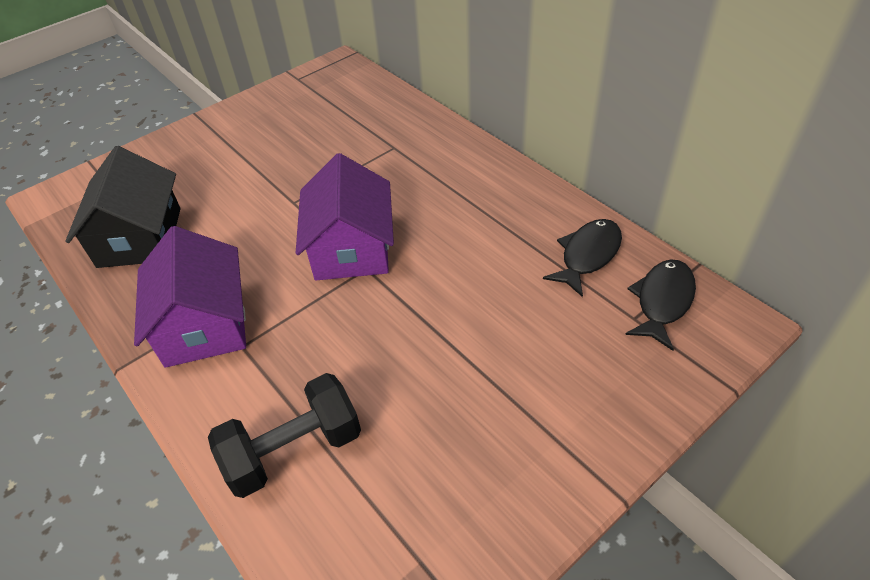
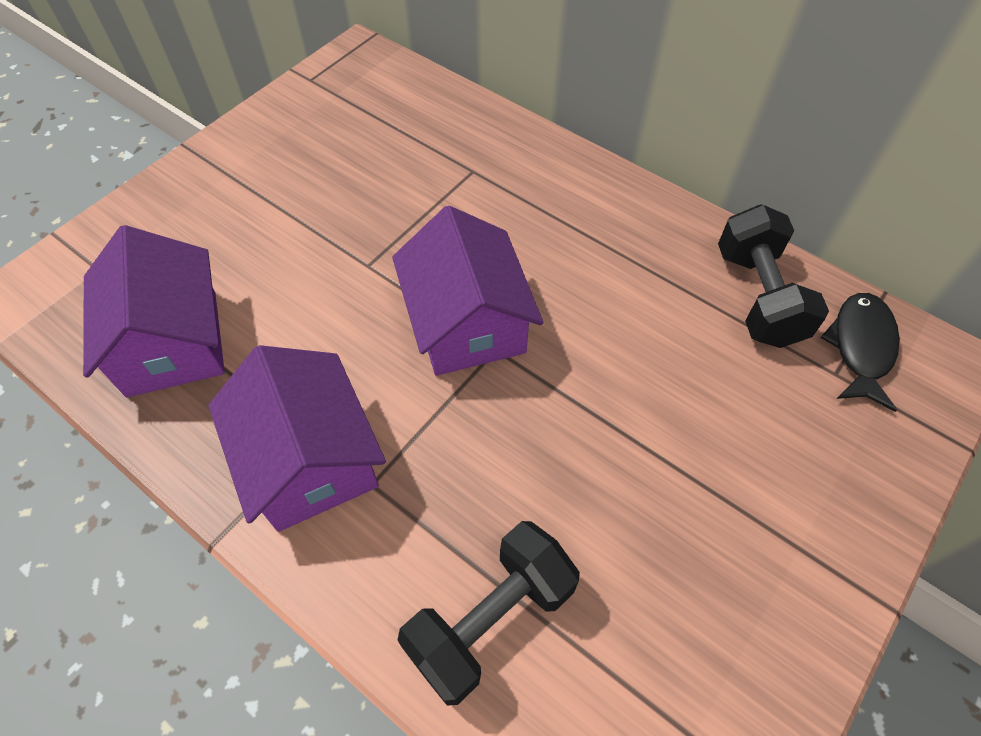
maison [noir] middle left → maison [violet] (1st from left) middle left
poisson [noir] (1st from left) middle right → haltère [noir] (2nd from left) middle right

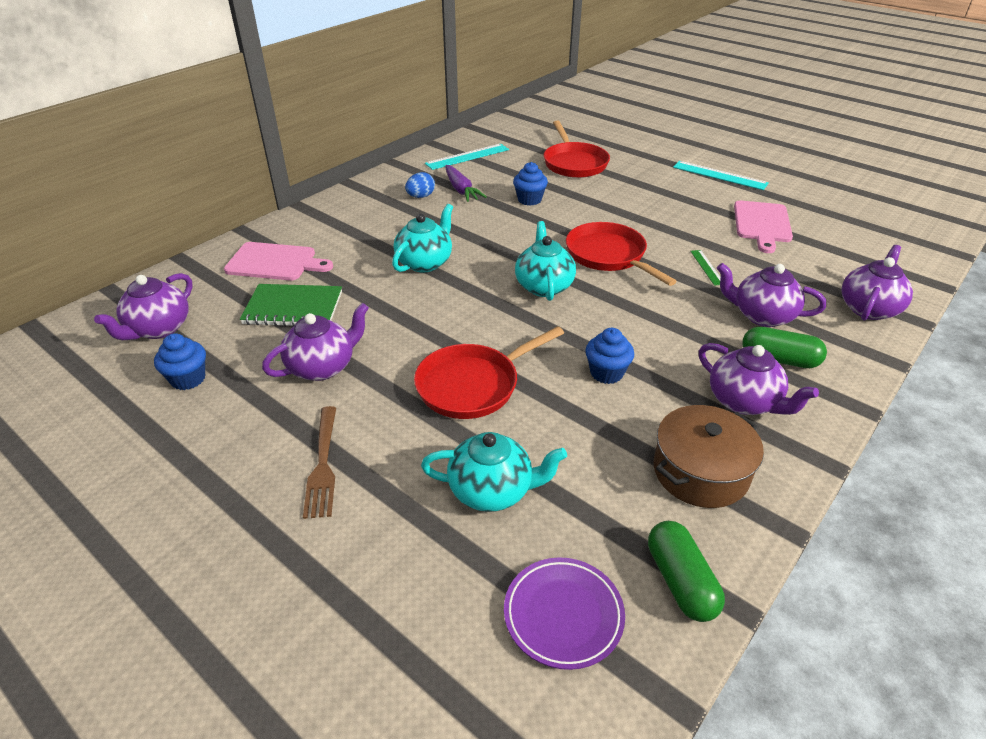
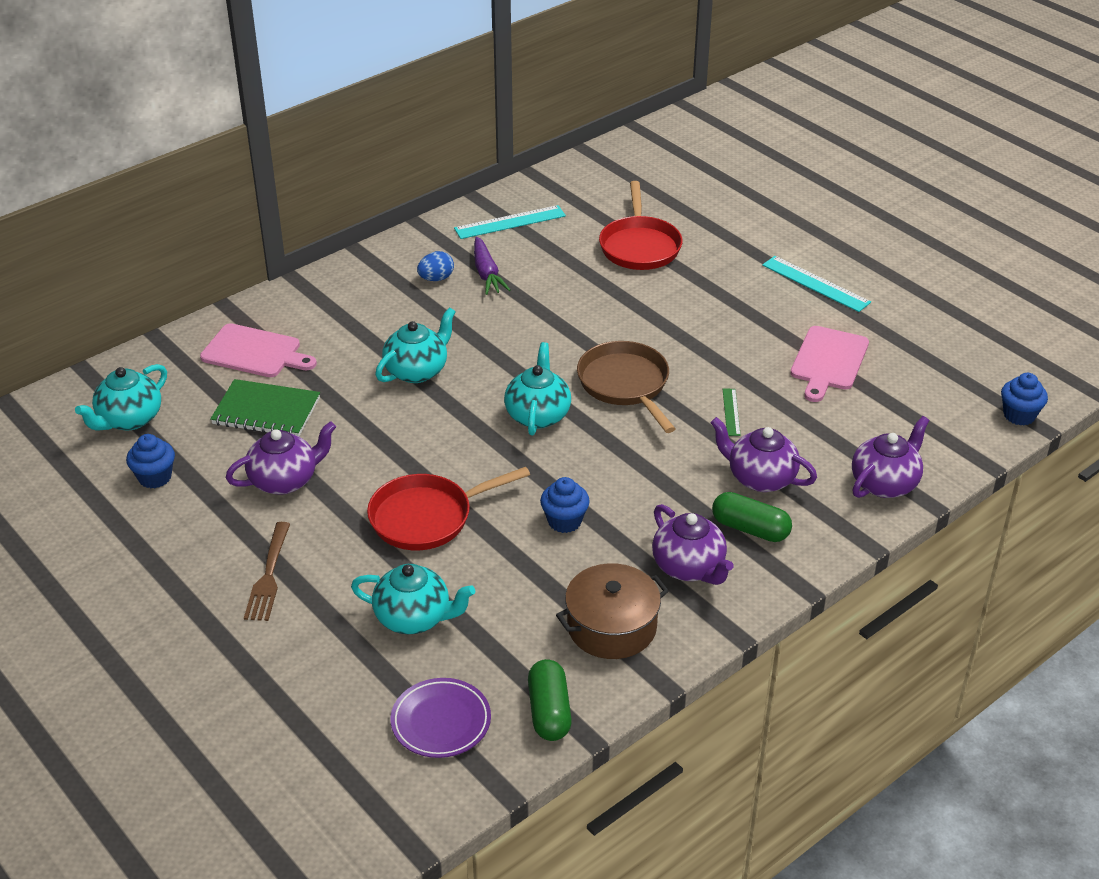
théière [violet] (1st from left) middle left → théière [turquoise] (1st from left) middle left
muffin [bleu] (2nd from left in the first image) top centre → muffin [bleu] (3rd from left) middle right, move
poêle [rouge] (3rd from left) centre → poêle [marron] centre

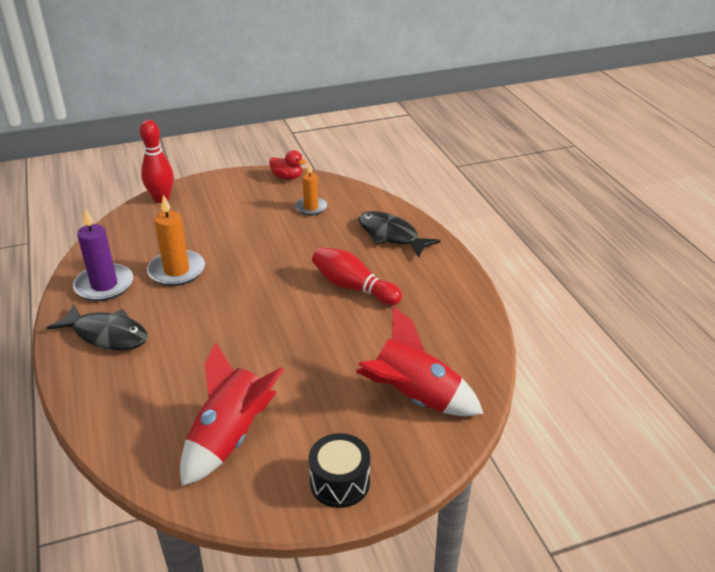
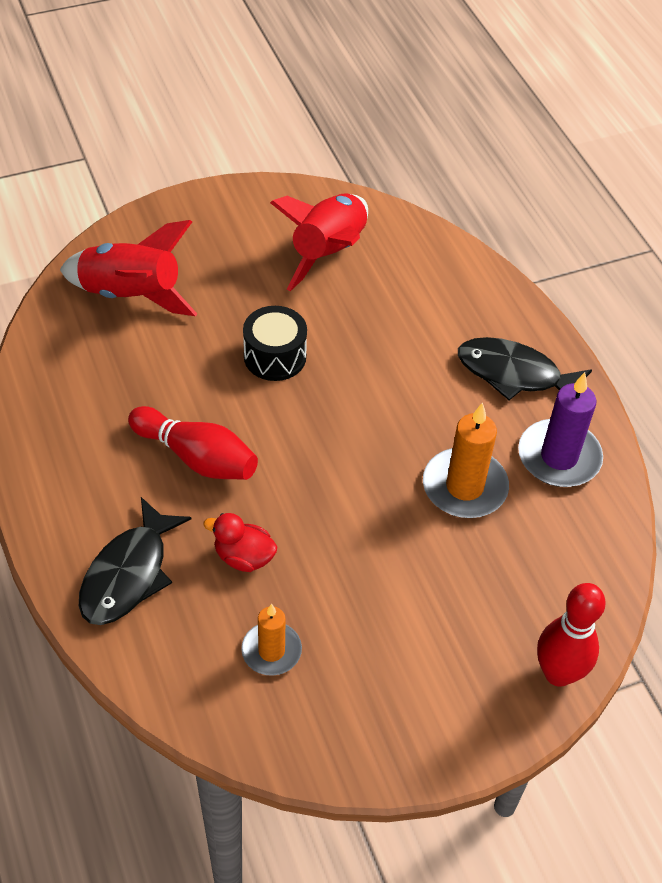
canard [rouge] top centre → canard [rouge] centre, move
tambour [noir] bottom centre → tambour [noir] centre, move
poisson [noir] (2nd from left in the first image) centre → poisson [noir] (1st from left) middle left, 75 degrees clockwise

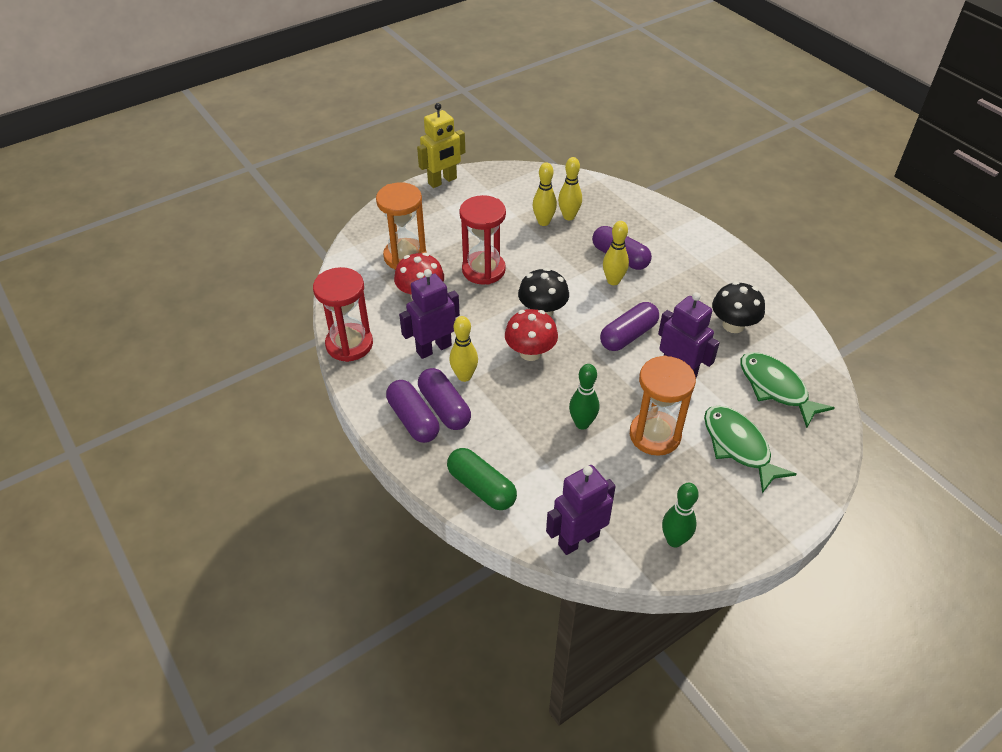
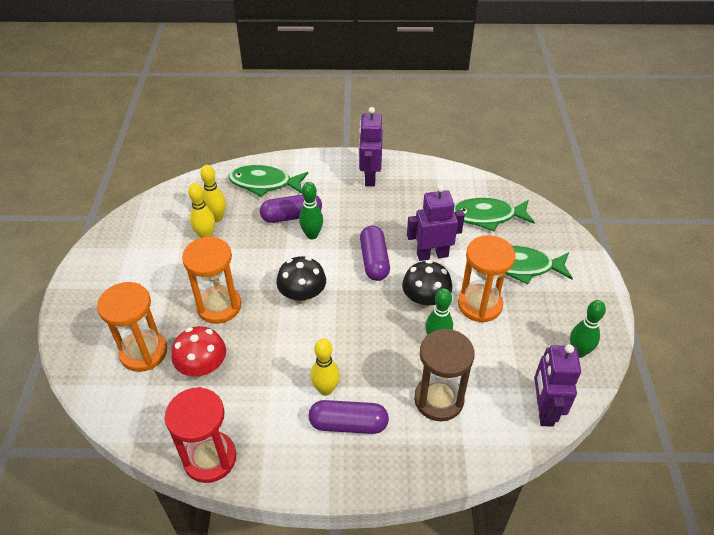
gélule [violet] (1st from left) centre → -
robot [violet] (1st from left) centre → robot [violet] (1st from left) top centre, move
robot [jaune] top centre → -
gélule [vert] centre → -
sablier [rouge] (2nd from left) top centre → sablier [orange] (2nd from left) middle left
champignon [rouge] (2nd from left) centre → -
quille [jaune] (4th from left) centre → quille [vert] (1st from left) centre
champignon [noir] (2nd from left) middle right → champignon [noir] (2nd from left) centre, move
- → poisson [vert] (1st from left) centre
- → sablier [marron] bottom centre

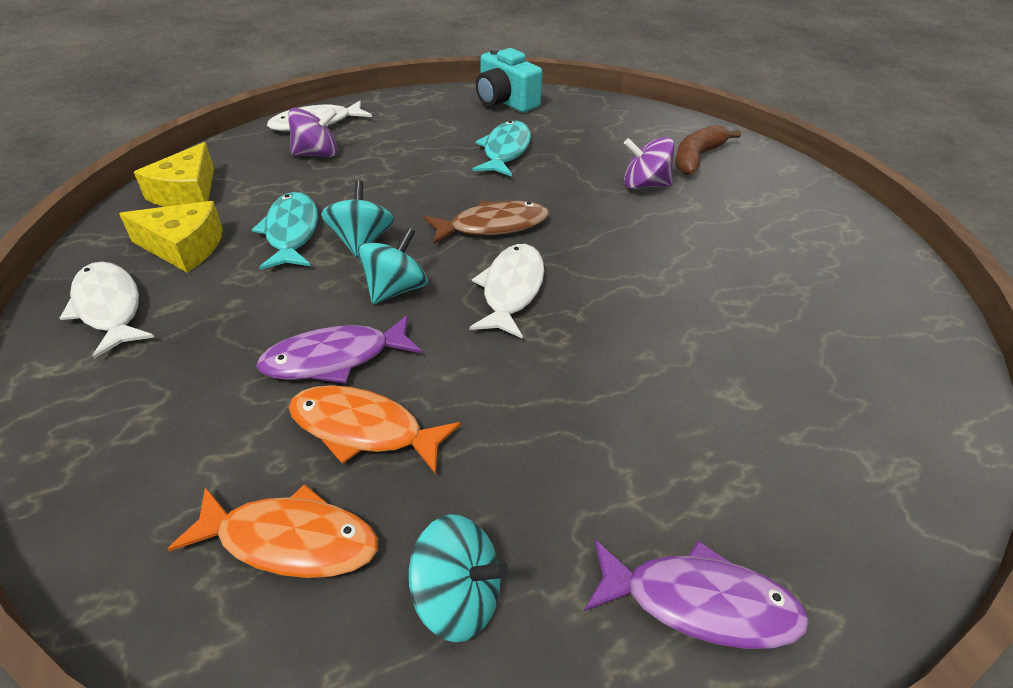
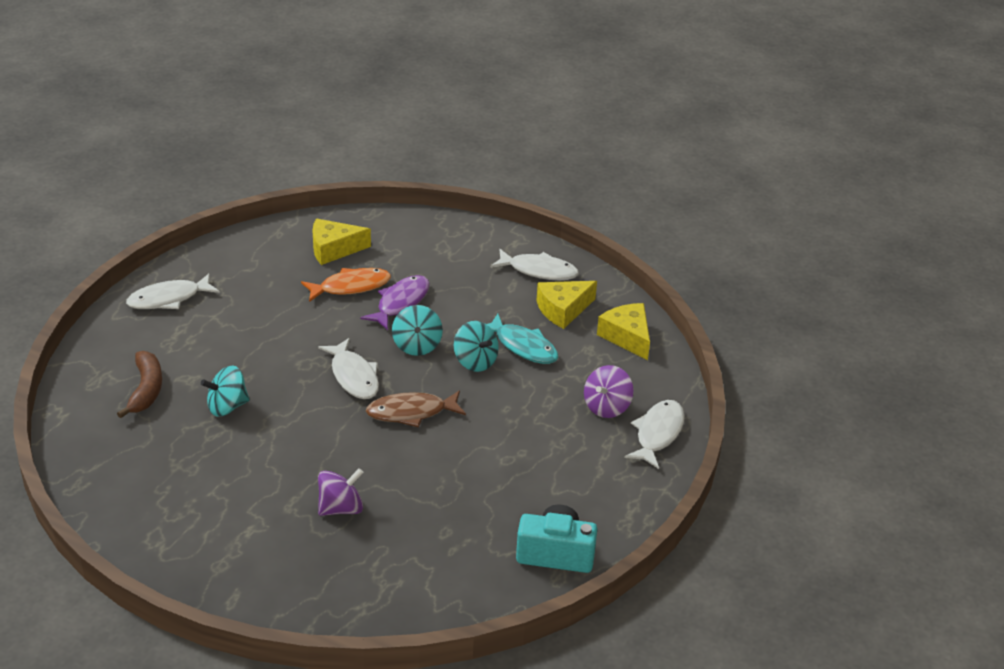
poisson [orange] (1st from left) bottom left → fromage [jaune] (1st from left) centre
toupie [turquoise] (3rd from left in the first image) bottom centre → toupie [turquoise] (1st from left) middle left, move
poisson [marron] top centre → poisson [marron] centre, 45 degrees clockwise
poisson [turquoise] (2nd from left) top centre → -
poisson [violet] (2nd from left) bottom right → poisson [blanc] (1st from left) middle left
banane [marron] top right → banane [marron] middle left, move

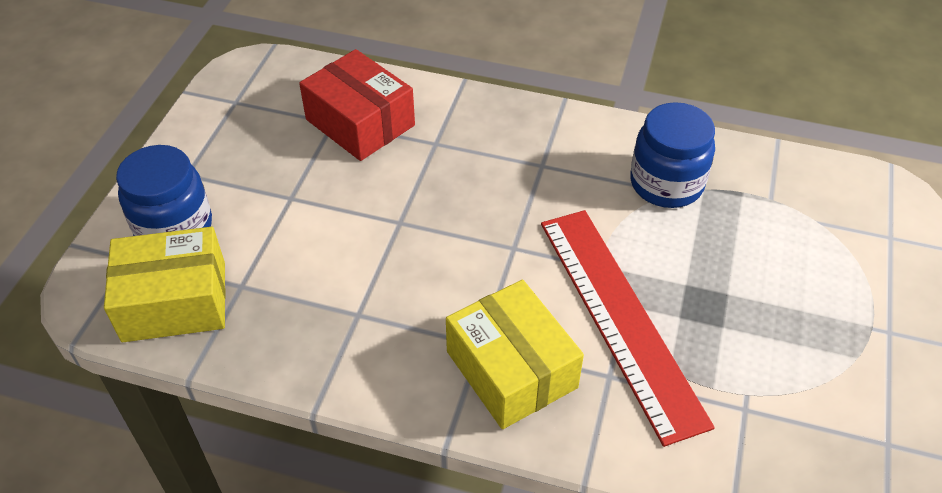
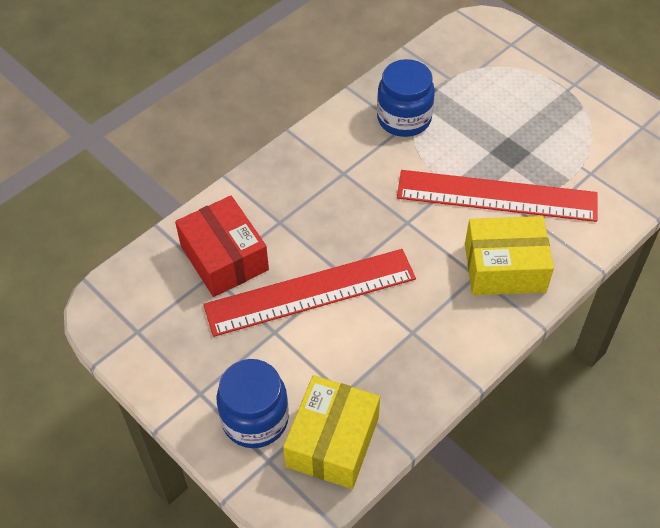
boîte [rouge] top centre → boîte [rouge] centre, 75 degrees clockwise
- → règle [rouge] (1st from left) centre

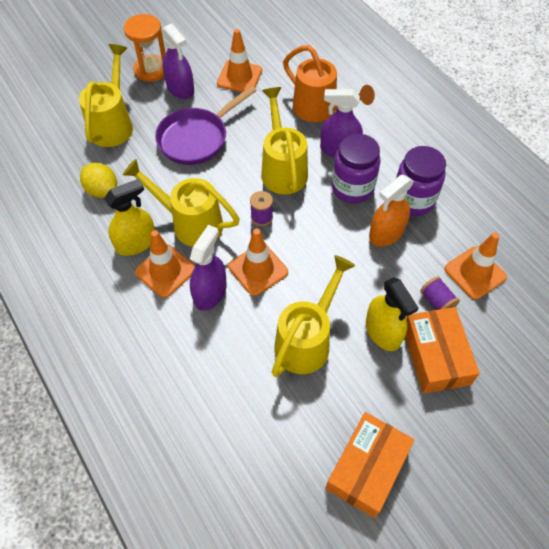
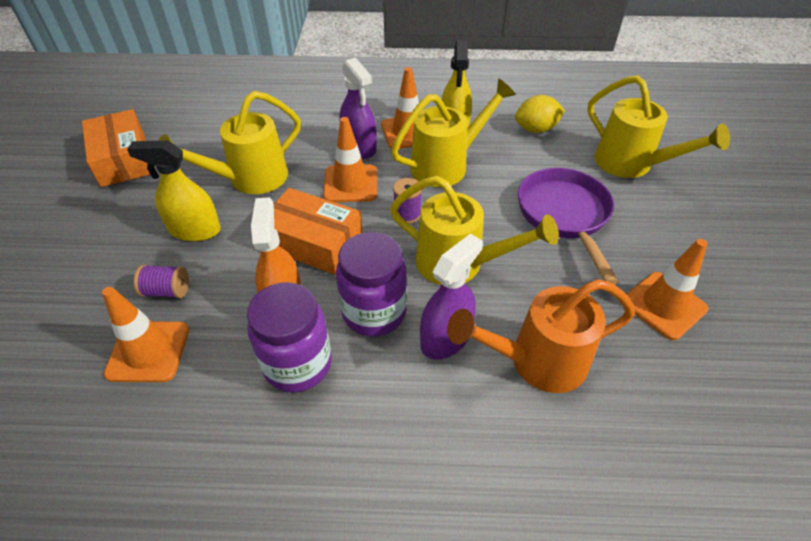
sablier [orange] top left → -
vaporisateur [violet] (1st from left) top left → -
arrosoir [jaune] (4th from left in the first image) centre → arrosoir [jaune] (1st from left) top left, 75 degrees clockwise
boîte [orange] (2nd from left) middle right → boîte [orange] (2nd from left) centre, move

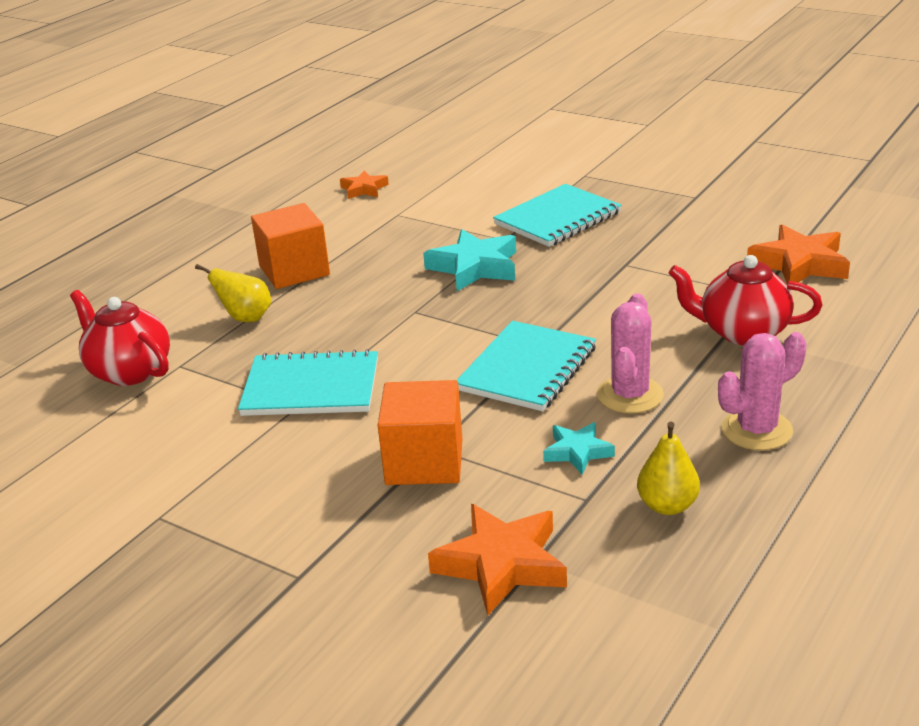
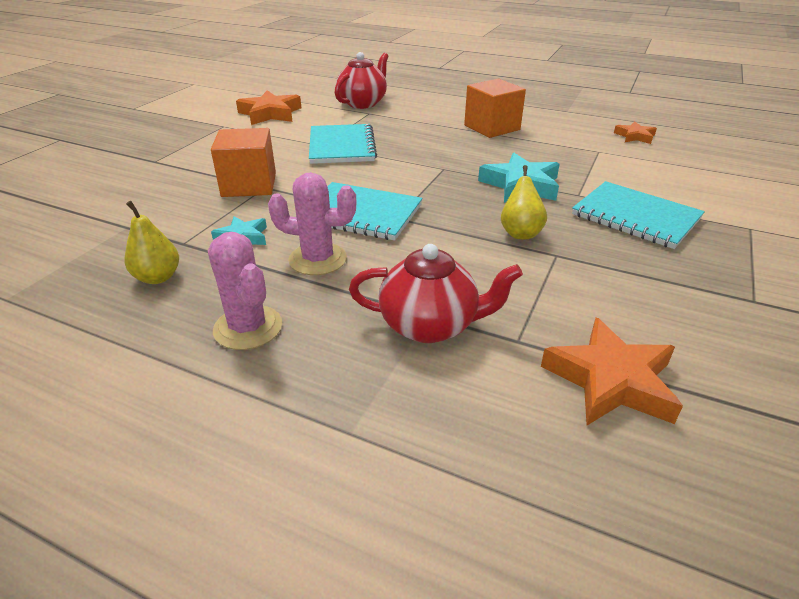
poire [jaune] (1st from left in the first image) middle left → poire [jaune] (2nd from left) centre, move
étoile [orange] (2nd from left in the first image) bottom centre → étoile [orange] (1st from left) top centre, move
théière [rouge] (2nd from left) middle right → théière [rouge] (2nd from left) centre, 90 degrees clockwise

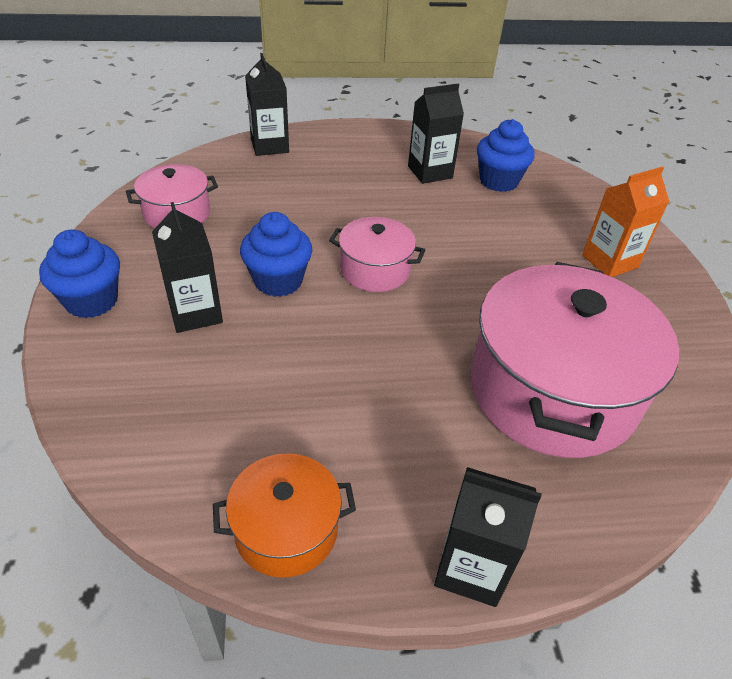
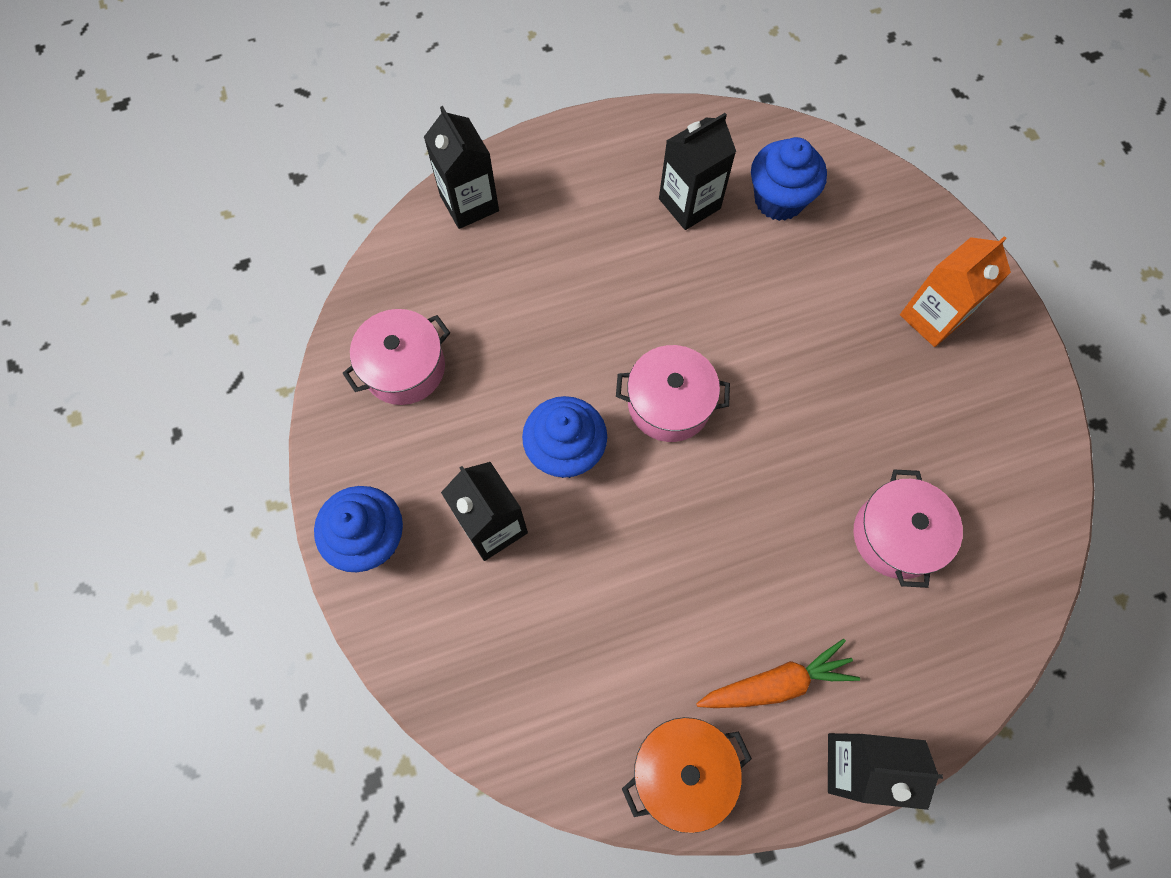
marmite [rose] (3rd from left) middle right, x0.50
- → carotte [orange] bottom centre

